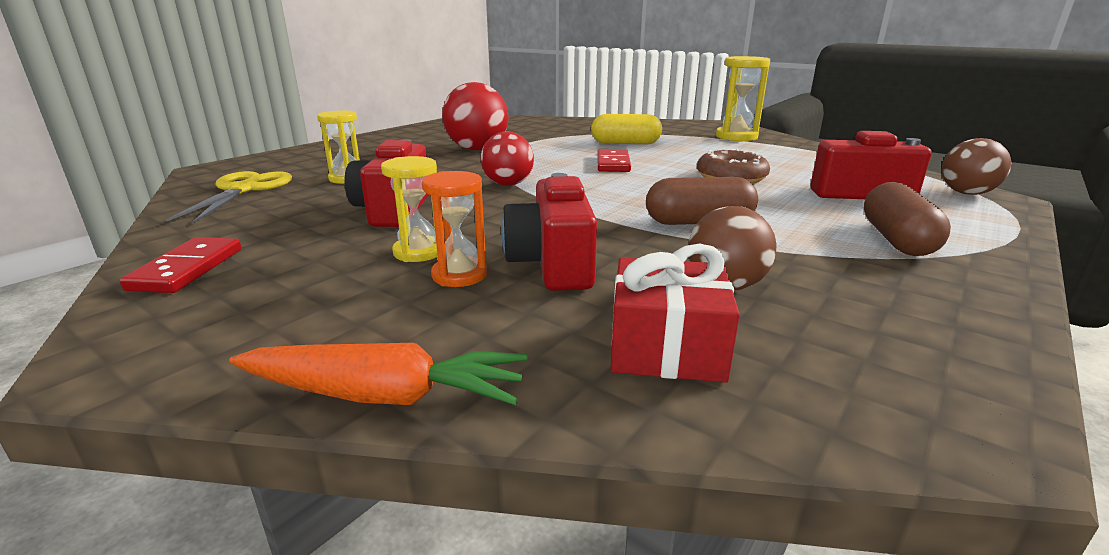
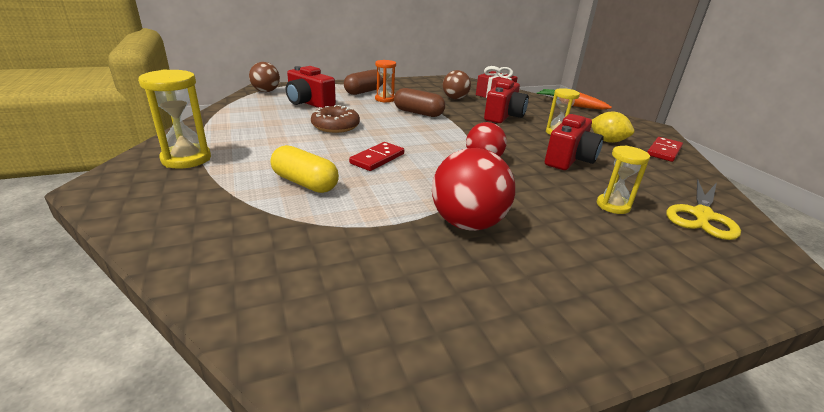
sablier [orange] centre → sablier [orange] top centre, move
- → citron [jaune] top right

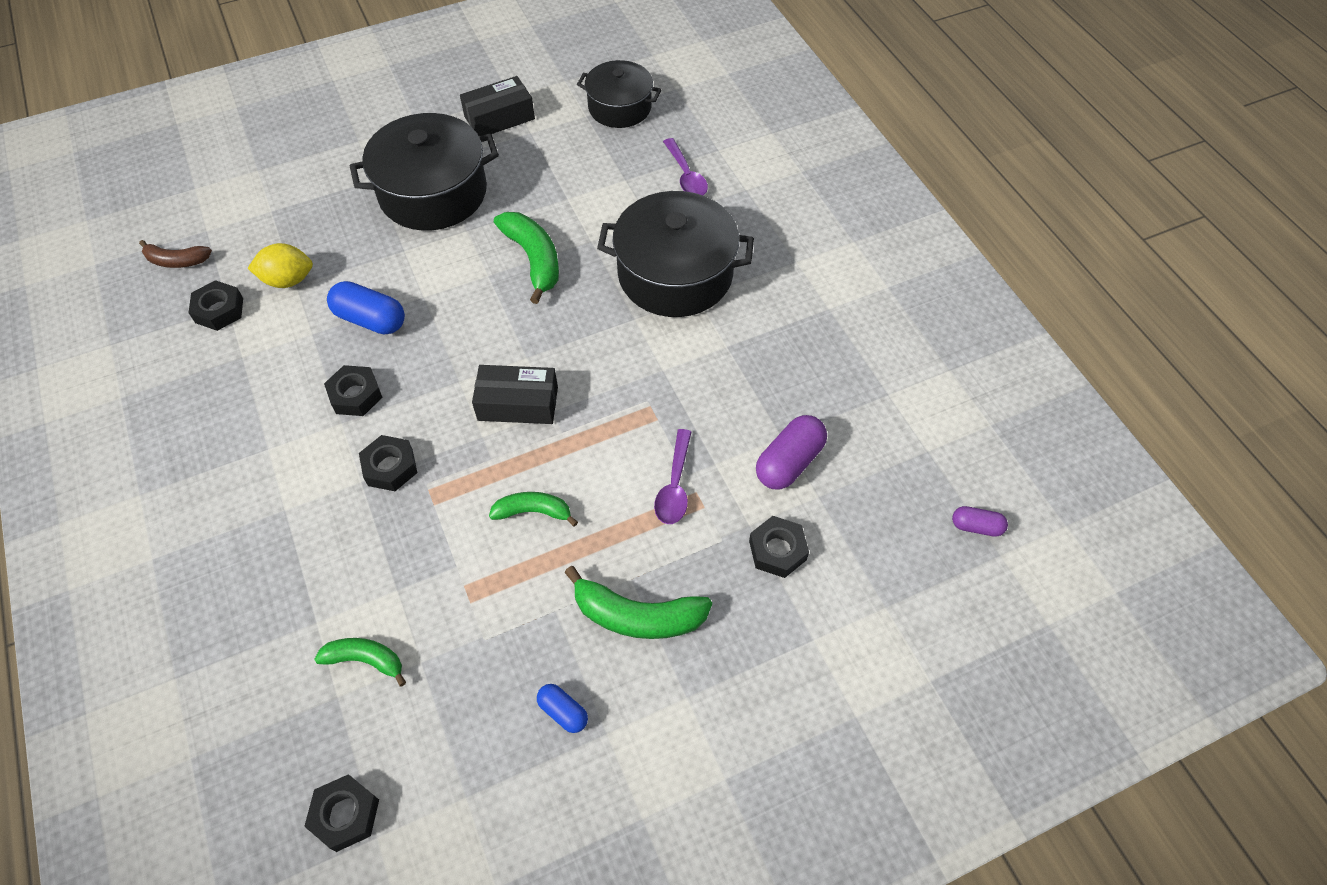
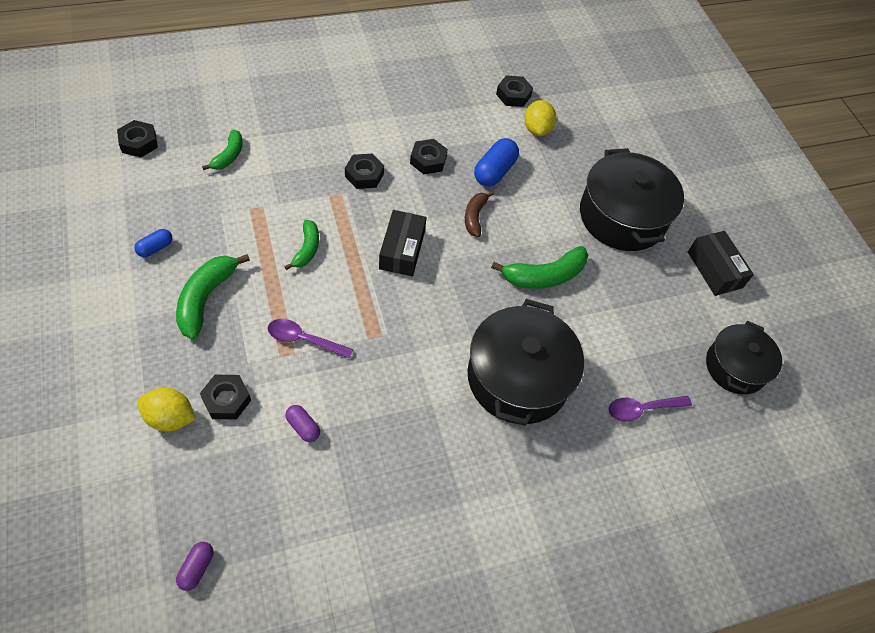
banane [marron] top left → banane [marron] centre, move
gélule [violet] (1st from left in the first image) centre → gélule [violet] (2nd from left) bottom centre, x0.57
- → citron [jaune] (1st from left) middle left

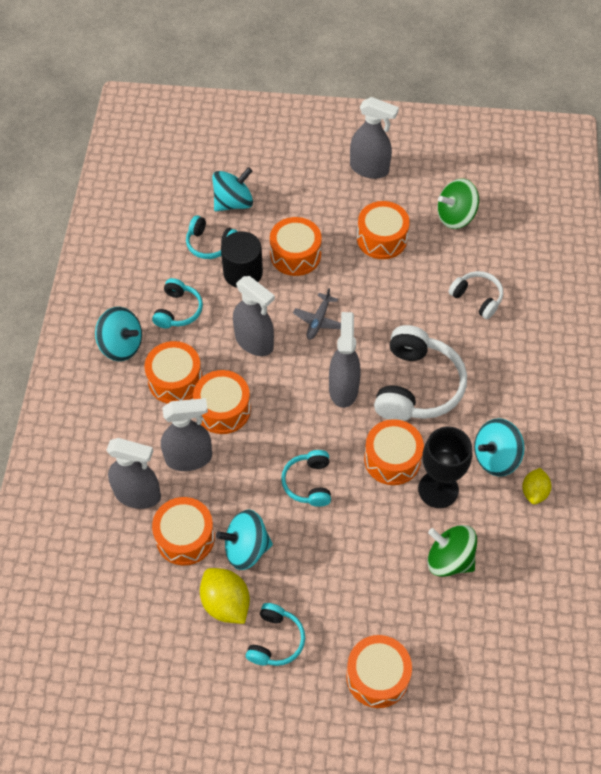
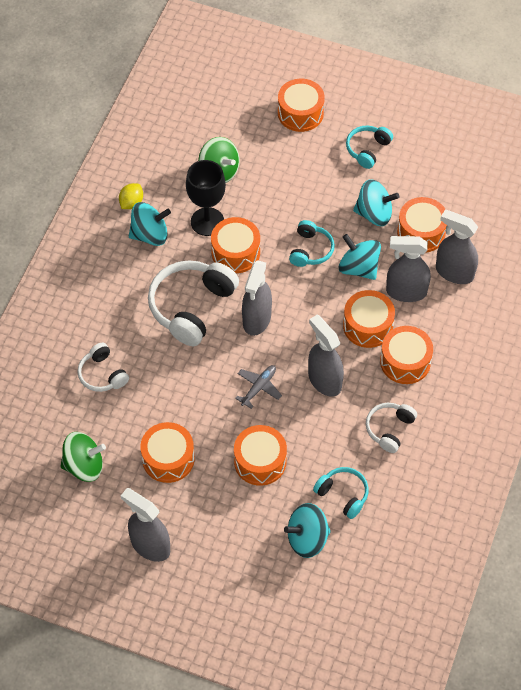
toupie [turquoise] (1st from left in the first image) middle left → toupie [turquoise] (3rd from left) middle right, move
casque audio [turquoise] (1st from left) middle left → casque audio [blanc] (3rd from left) middle right
citron [jaune] (1st from left) bottom centre → -
cylindre [noir] centre → -

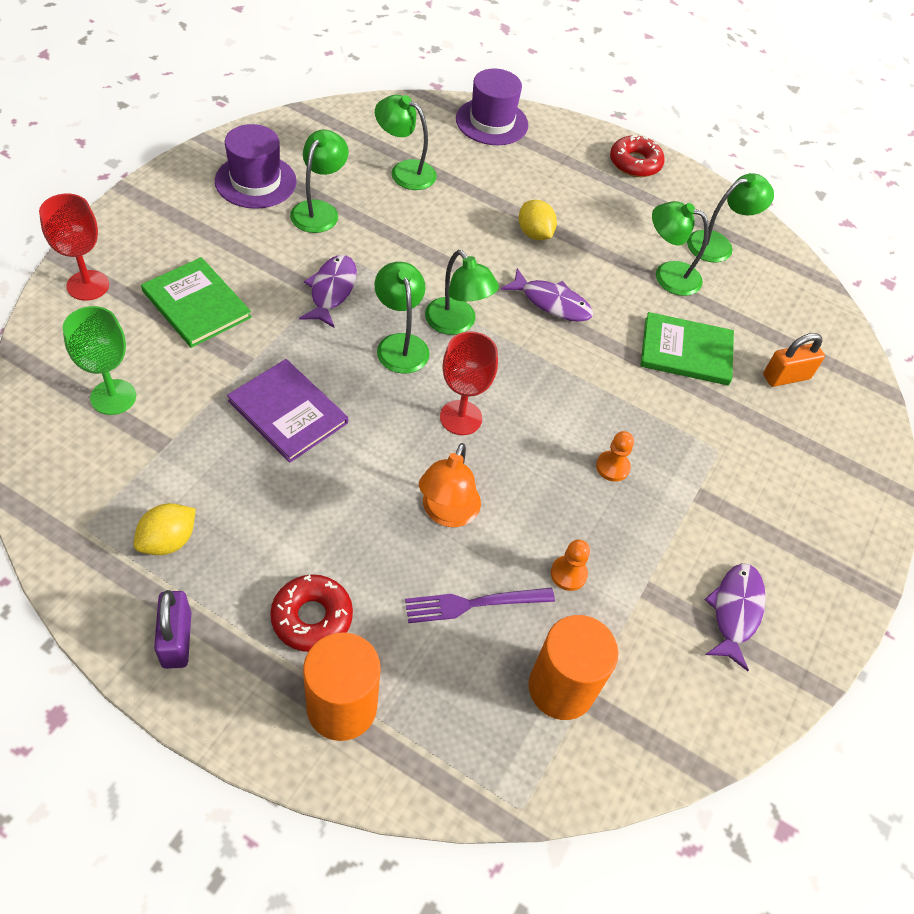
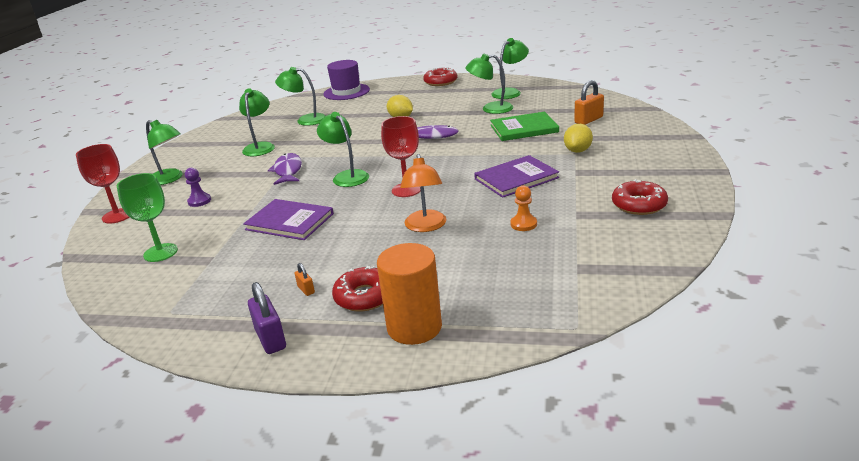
citron [jaune] (1st from left in the first image) middle left → citron [jaune] (2nd from left) top right, move
livre [vert] (1st from left) top left → pion [violet] middle left
chapeau [violet] (1st from left) top left → -
fourchette [violet] centre → -
lampe [vert] (4th from left in the first image) top centre → lampe [vert] (1st from left) top left, move
cylindre [orange] (2nd from left) bottom centre → -
pion [orange] (2nd from left) middle right → livre [violet] (2nd from left) centre
poisson [violet] (3rd from left) bottom right → beignet [rouge] (3rd from left) middle right
- → cadenas [orange] (1st from left) centre

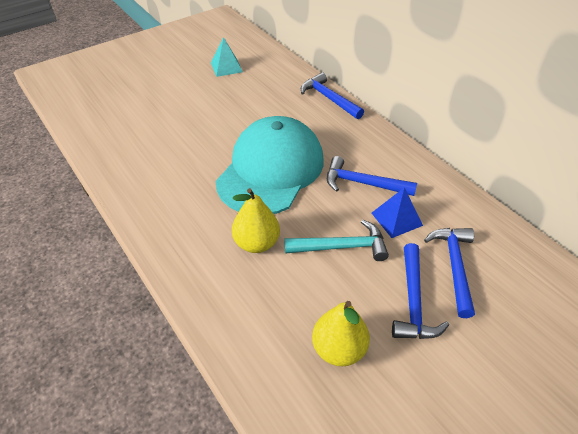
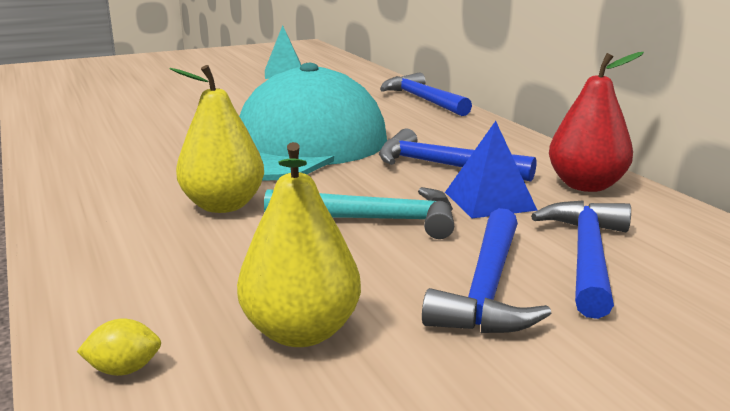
- → citron [jaune] bottom left
- → poire [rouge] top right

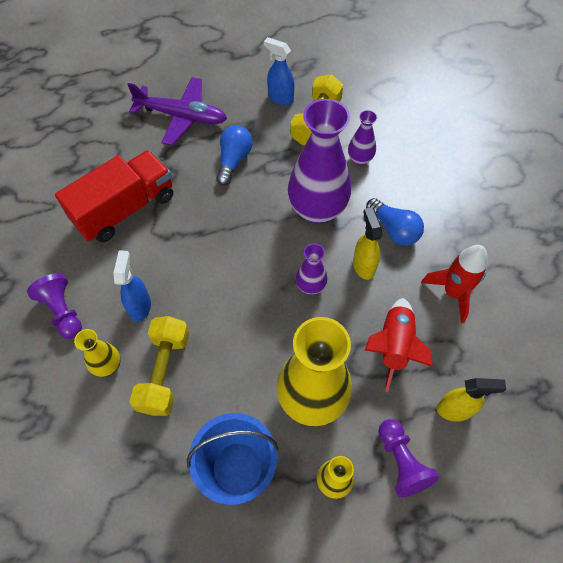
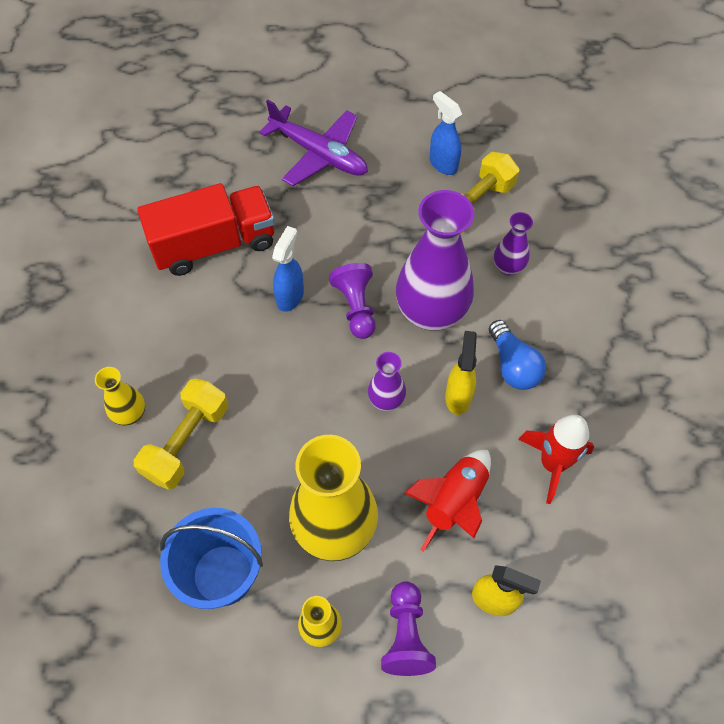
pion [violet] (1st from left) middle left → pion [violet] (1st from left) centre, move
vaporisateur [bleu] (1st from left) middle left → vaporisateur [bleu] (1st from left) centre, move
ampoule [bleu] (1st from left) top centre → -

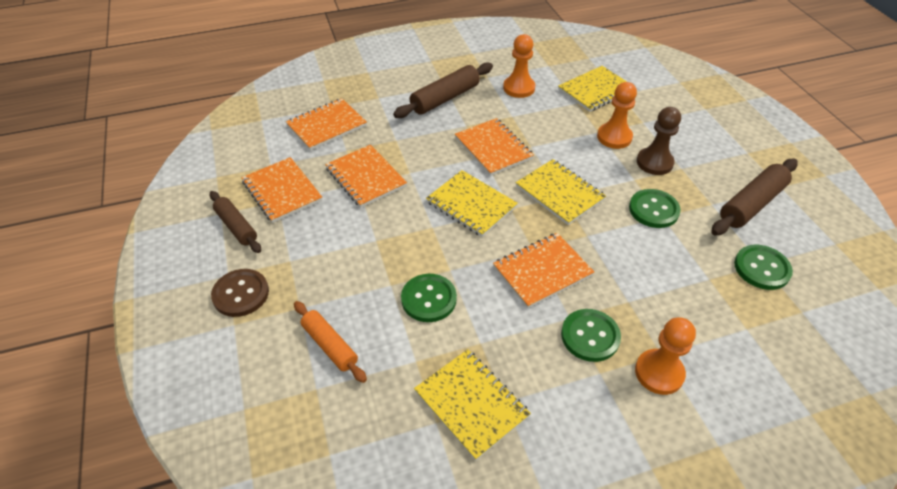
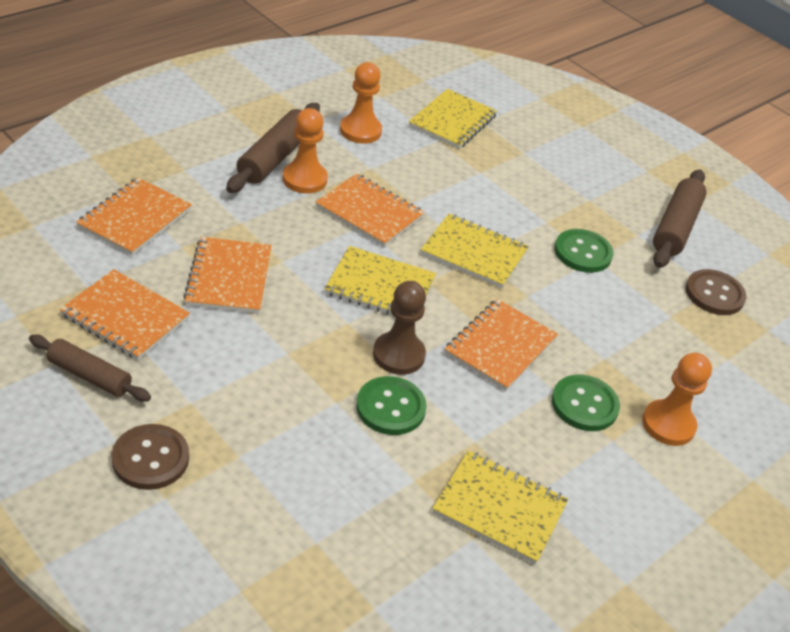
rouleau à pâtisserie [orange] bottom centre → -
carnet [orange] (3rd from left) centre → carnet [orange] (3rd from left) middle left, 60 degrees clockwise
pion [orange] (2nd from left in the first image) top right → pion [orange] (1st from left) top centre, move
pion [marron] top right → pion [marron] centre, move
bouton [vert] (4th from left) middle right → bouton [marron] (2nd from left) middle right

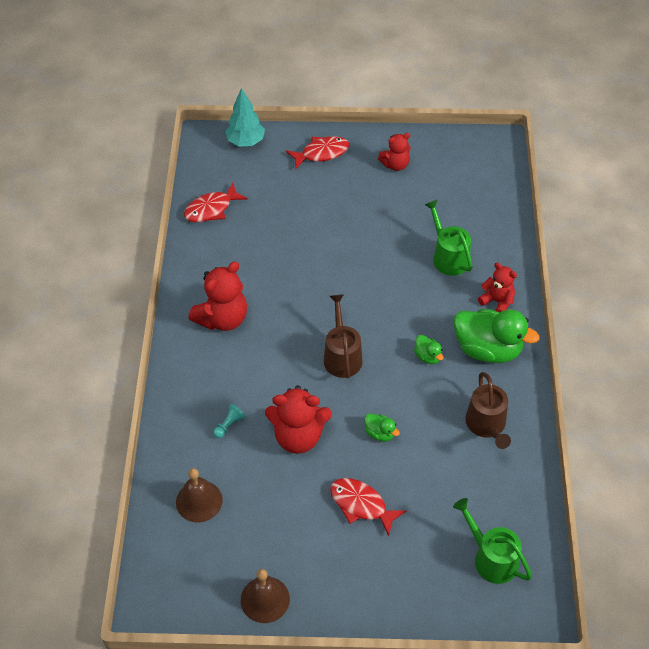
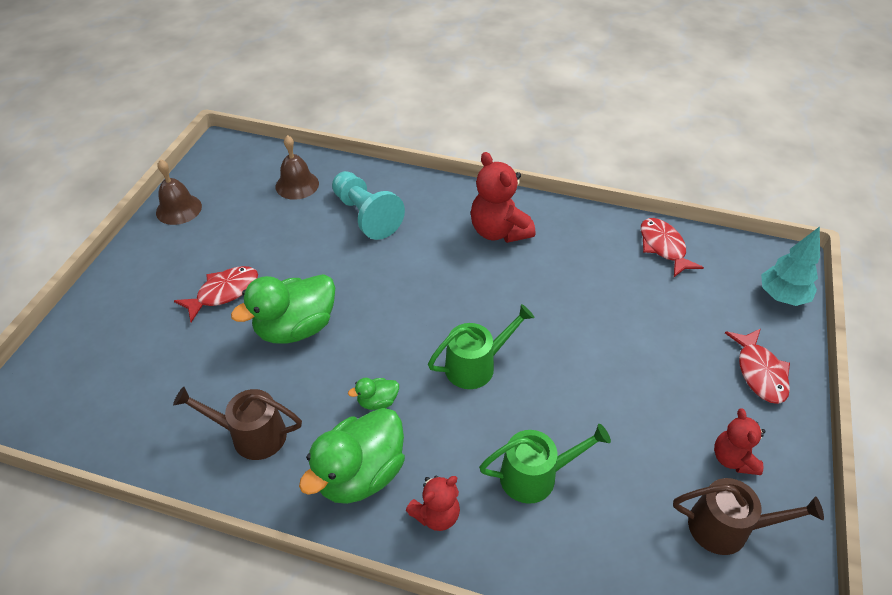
pion [turquoise] centre, x2.44
ours en peluche [rouge] (2nd from left) centre → -
arrosoir [marron] (1st from left in the first image) centre → arrosoir [marron] (2nd from left) bottom right, move
canard [vert] (1st from left) centre → canard [vert] (1st from left) middle left, x2.21
arrosoir [vert] (2nd from left in the first image) bottom right → arrosoir [vert] (1st from left) centre, move

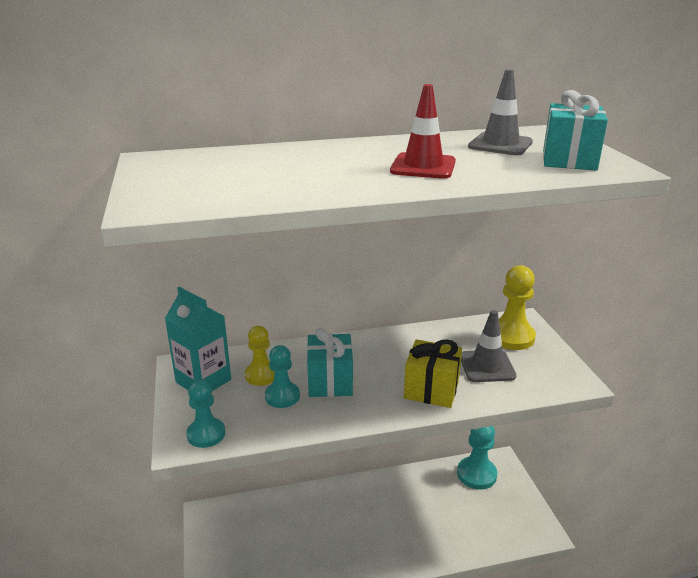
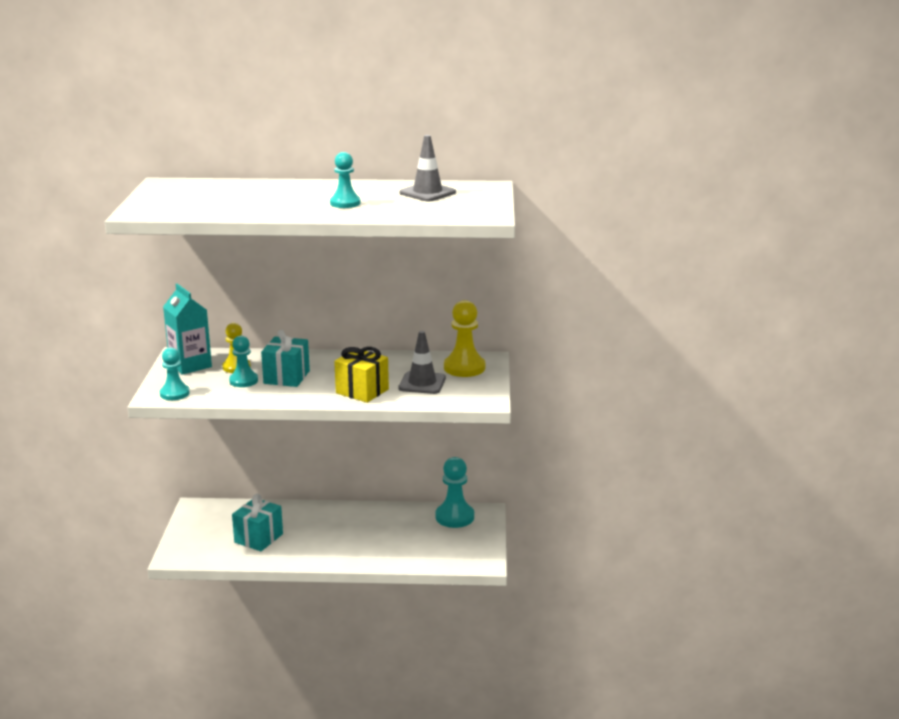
cône de chantier [rouge] top centre → pion [turquoise] (3rd from left) top centre
cadeau [turquoise] (2nd from left in the first image) top right → cadeau [turquoise] (1st from left) bottom left, move

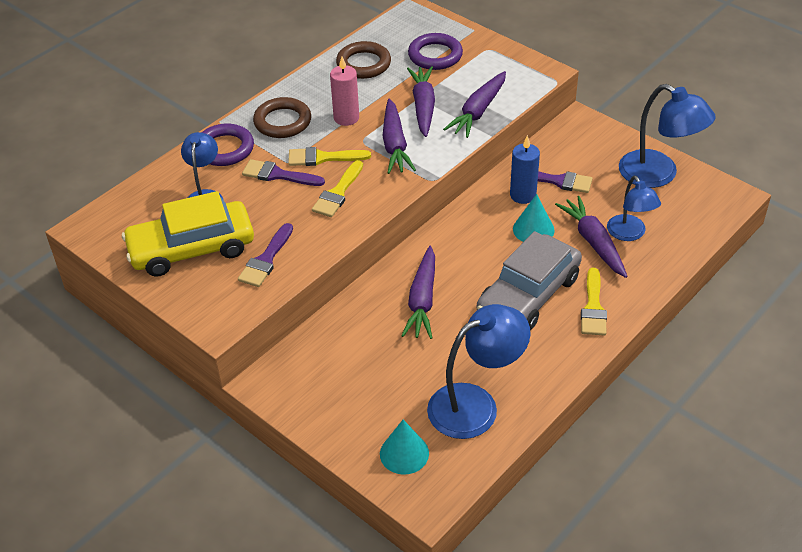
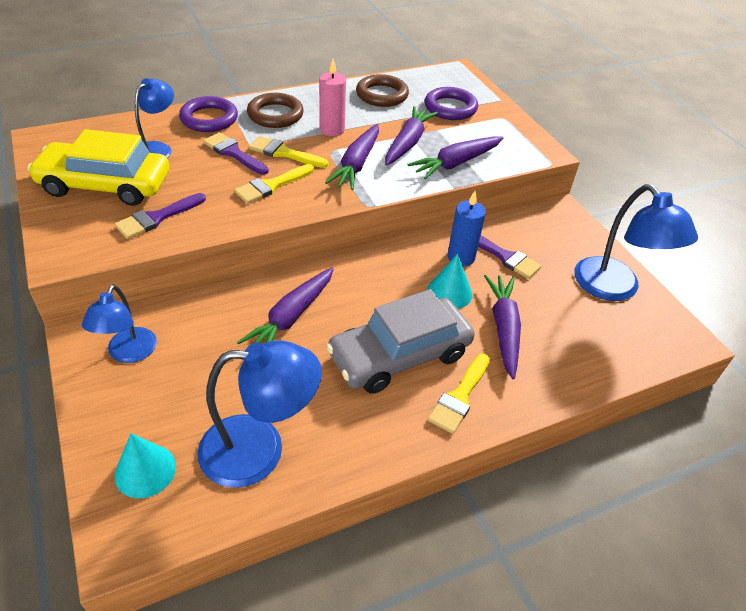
lampe [bleu] (3rd from left in the first image) middle right → lampe [bleu] (1st from left) middle left, move

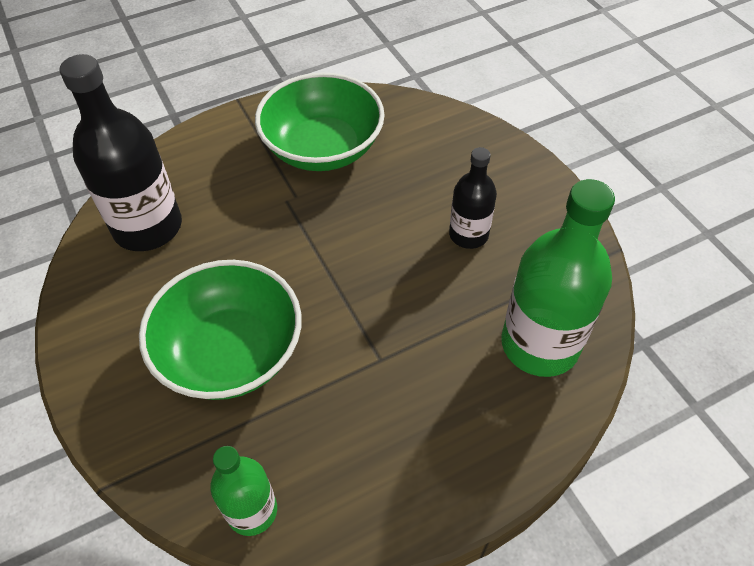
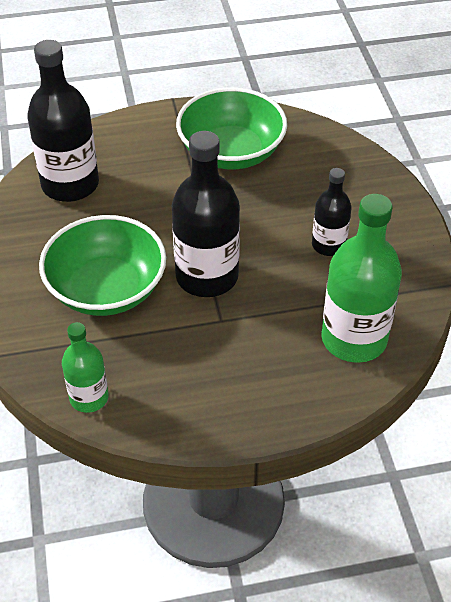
- → bouteille [noir] (2nd from left) centre

